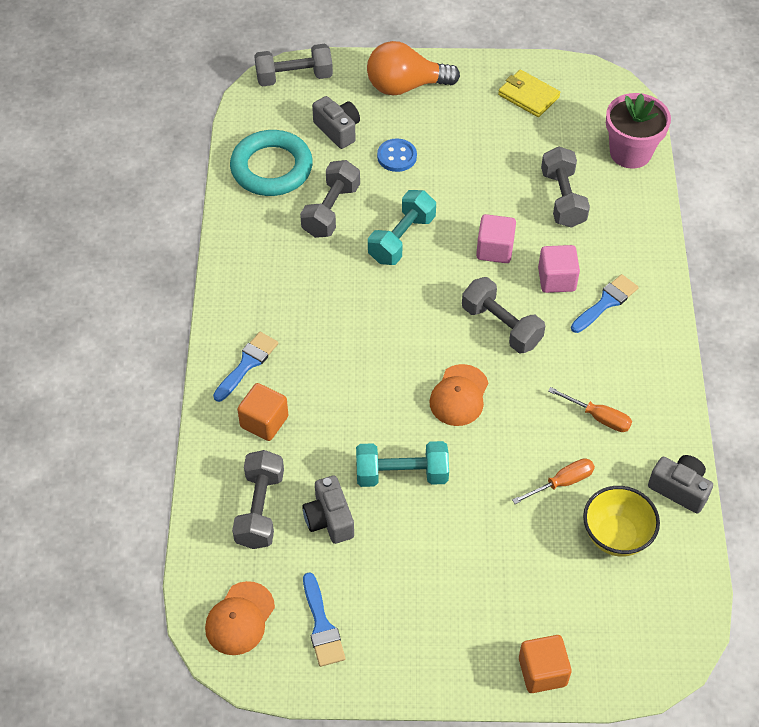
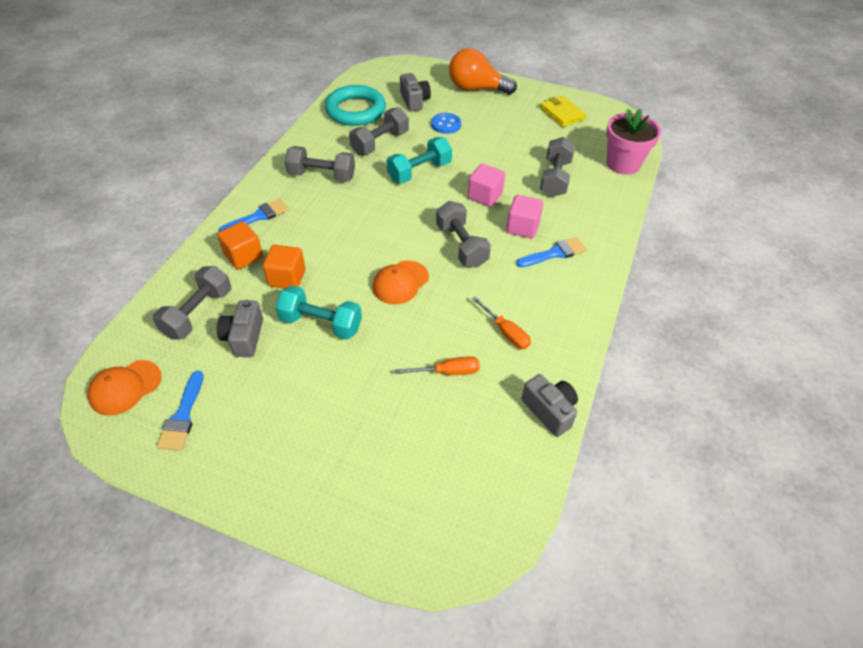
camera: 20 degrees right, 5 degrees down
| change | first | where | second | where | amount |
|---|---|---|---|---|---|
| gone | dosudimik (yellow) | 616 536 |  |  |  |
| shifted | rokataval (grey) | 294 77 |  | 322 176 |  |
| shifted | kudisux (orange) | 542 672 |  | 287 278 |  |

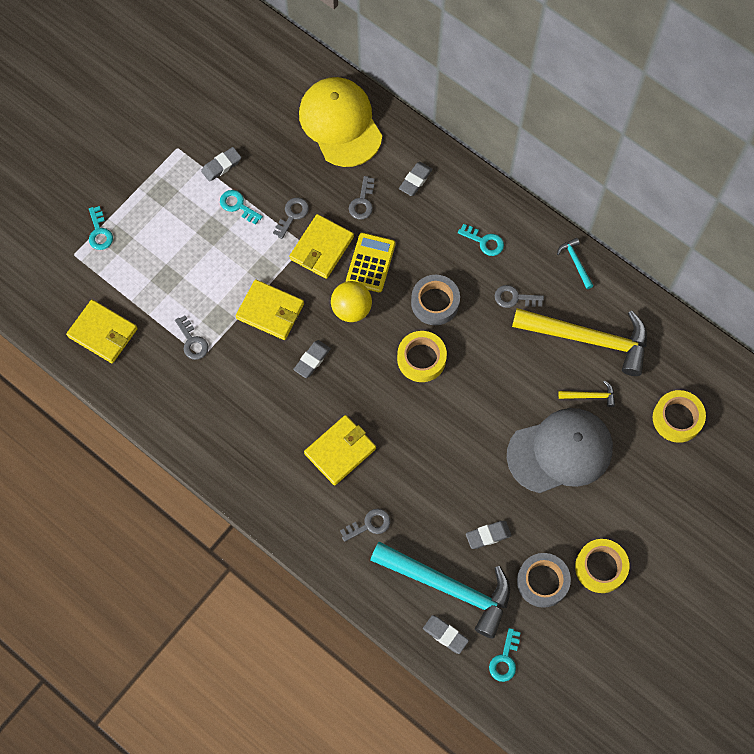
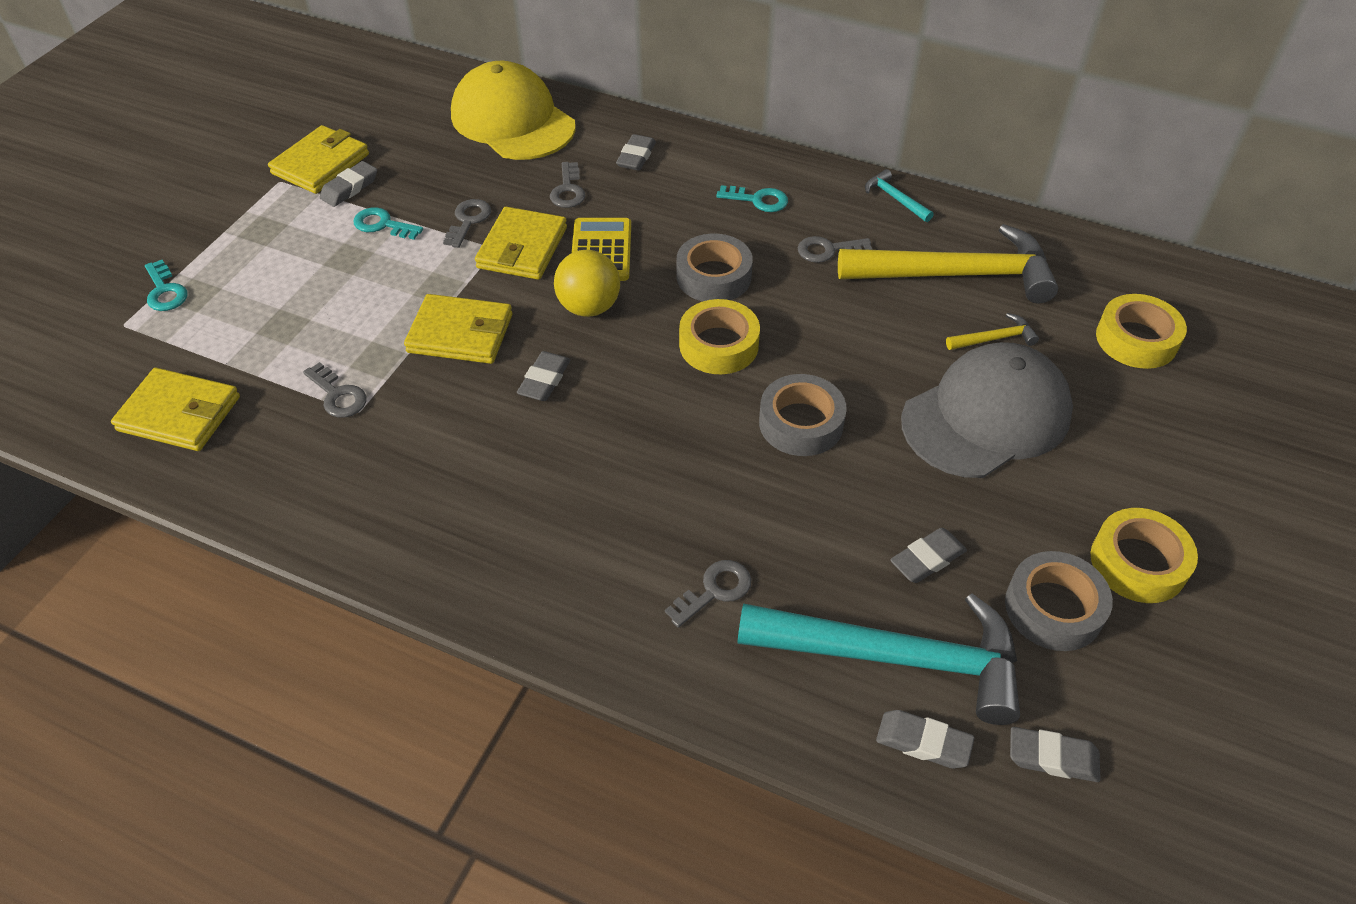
camera: 15 degrees left, 20 degrees down
| change | first | where | second | where | amount |
|---|---|---|---|---|---|
| new |  |  | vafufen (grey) | 801 423 |  |
| shifted | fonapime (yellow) | 340 451 |  | 320 164 |  |
| swapped | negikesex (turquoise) | 505 659 | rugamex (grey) | 1052 758 |  |

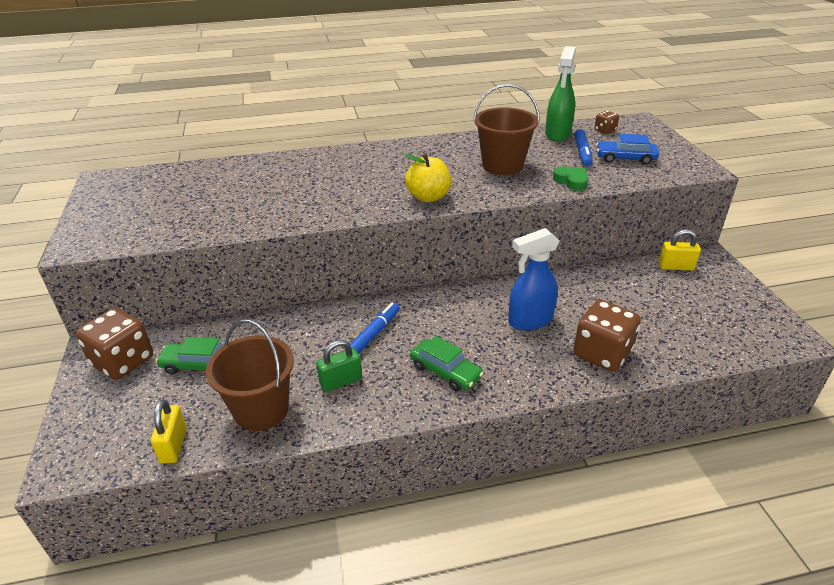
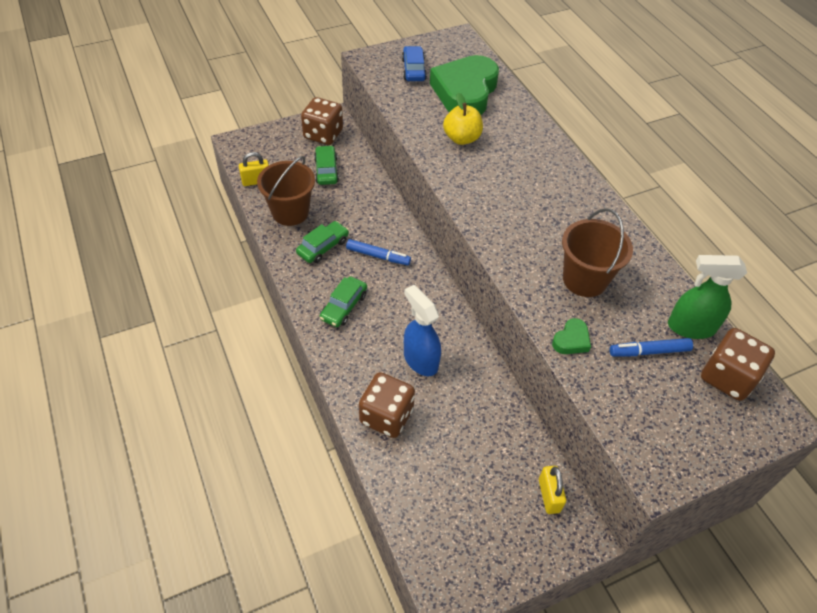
camera: 75 degrees right, 15 degrees up
| change | first | where | second | where | amount |
|---|---|---|---|---|---|
| new |  |  | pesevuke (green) | 465 92 |  |
| shifted | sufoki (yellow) | 428 197 |  | 461 138 |  |
| shifted | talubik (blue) | 625 158 |  | 413 70 |  |
| swapped | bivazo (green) | 341 381 | talubik (green) | 323 247 |  |
| scaled | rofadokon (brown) | 605 131 |  | 727 377 | x2.07 |

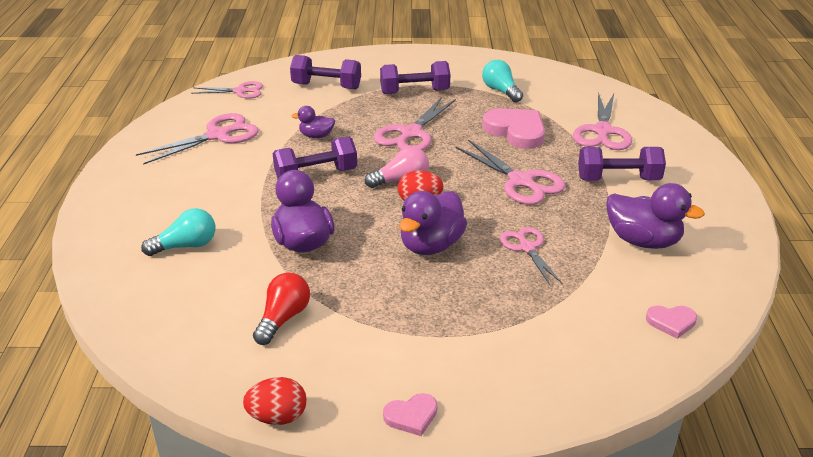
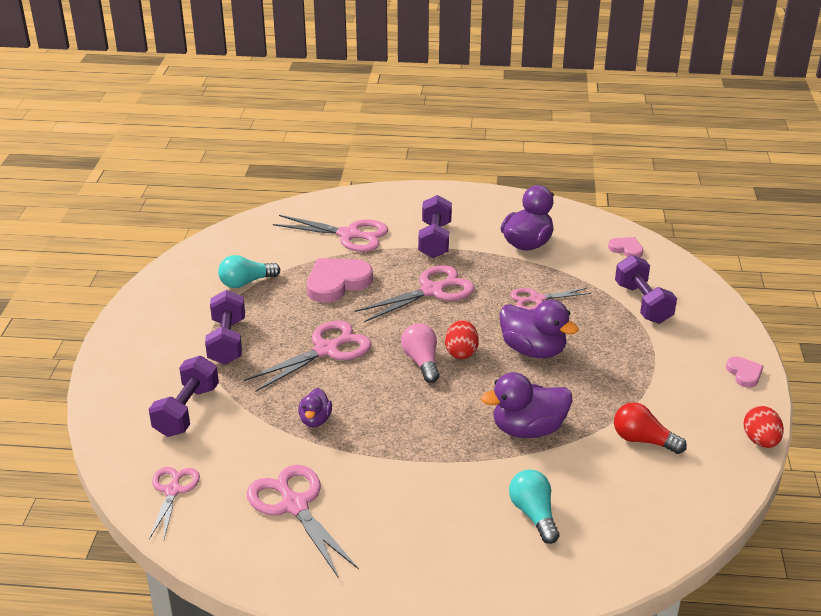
camera: 85 degrees left, 0 degrees up
| change | first | where | second | where | amount |
|---|---|---|---|---|---|
| shifted | rokataval (purple) | 316 175 |  | 643 303 |  |
| rotated | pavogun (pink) | 411 133 |  | 326 350 | 75 degrees counterclockwise |
| rotated | pesevuke (pink) | 671 322 |  | 626 249 | 60 degrees counterclockwise |

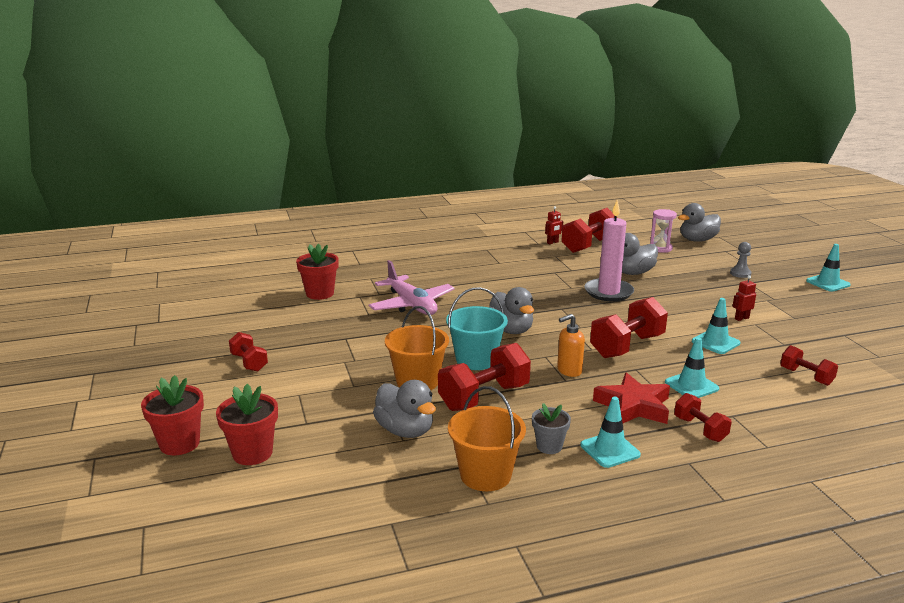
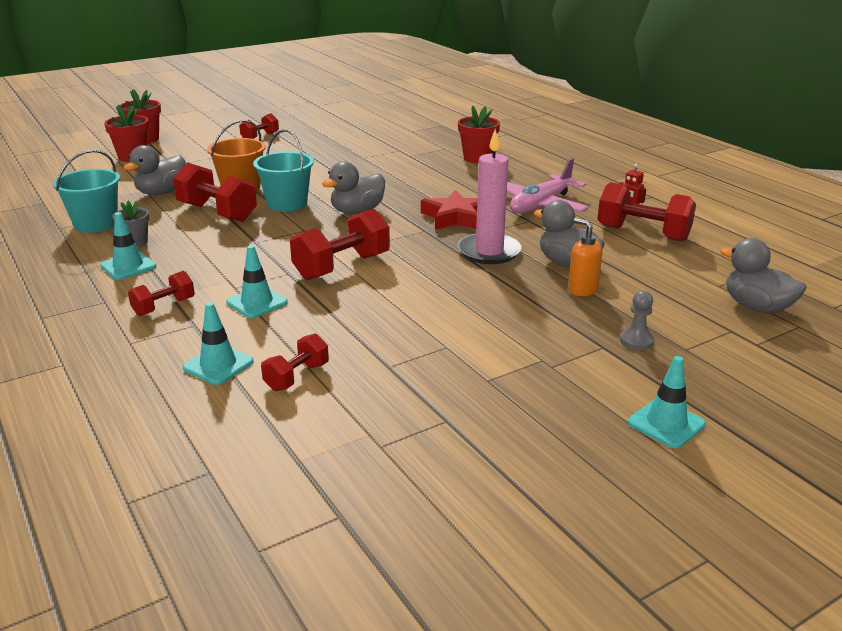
camera: 75 degrees right, 5 degrees up
| change | first | where | second | where | amount |
|---|---|---|---|---|---|
| gone | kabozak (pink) | 660 248 |  |  |  |
| gone | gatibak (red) | 741 318 |  |  |  |
| shifted | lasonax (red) | 320 293 |  | 477 158 |  |
| shifted | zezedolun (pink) | 411 305 |  | 540 205 |  |
| shifted | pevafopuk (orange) | 569 371 |  | 582 290 |  |
| shifted | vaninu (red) | 634 406 |  | 456 217 |  |
| shifted | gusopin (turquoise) | 715 342 |  | 218 365 |  |
| repainted | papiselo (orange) | 485 475 | papiselo (turquoise) | 96 223 |  |
| rotated | rokataval (red) | 627 346 |  | 342 267 | 75 degrees counterclockwise |

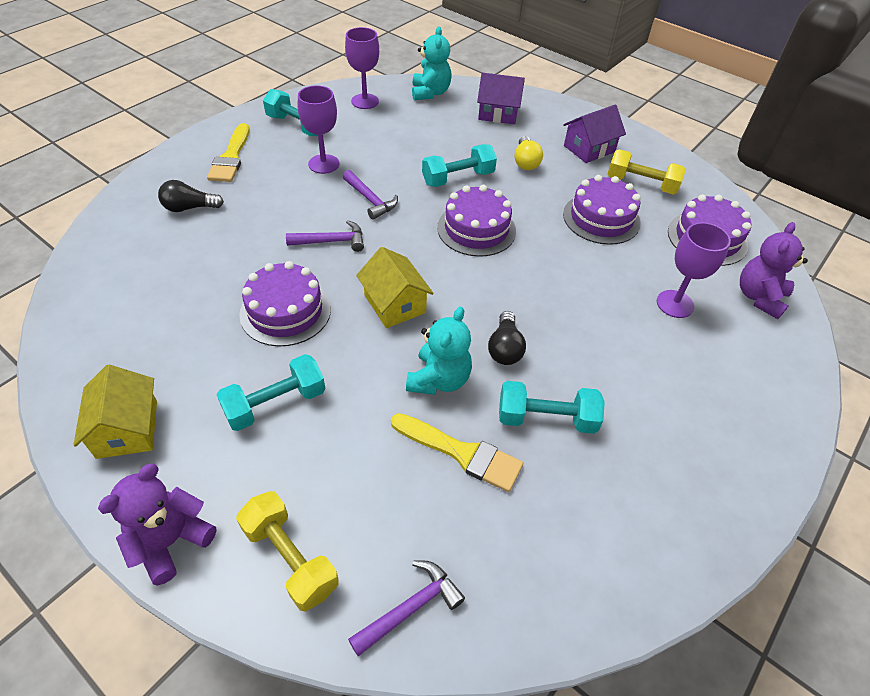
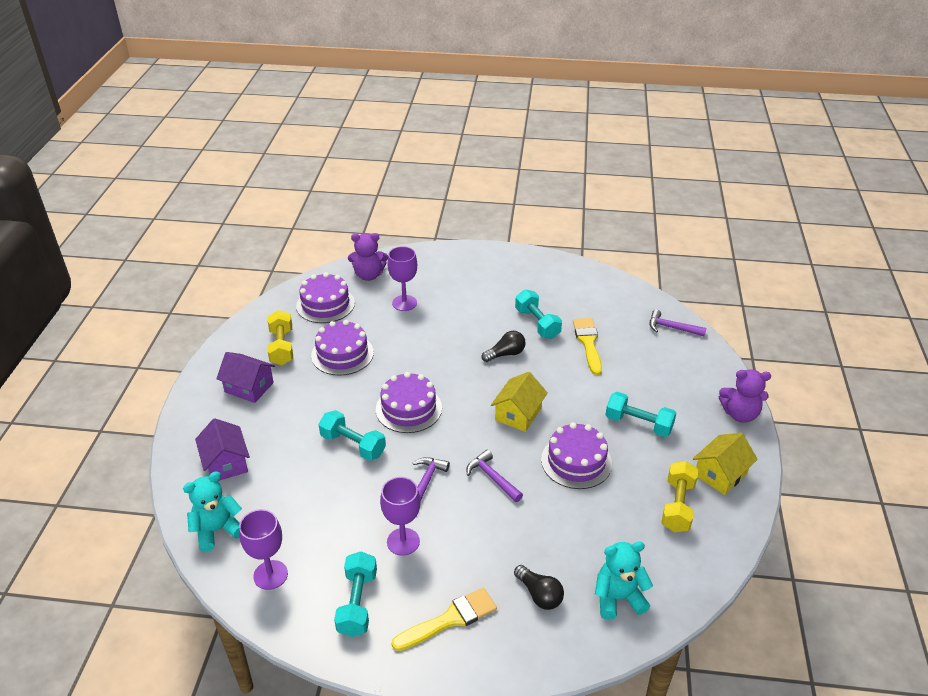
camera: 120 degrees left, 10 degrees down
| change | first | where | second | where | amount |
|---|---|---|---|---|---|
| gone | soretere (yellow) | 525 162 |  |  |  |
| shifted | rokataval (yellow) | 290 558 |  | 677 506 |  |
| shifted | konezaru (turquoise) | 439 379 |  | 618 598 |  |

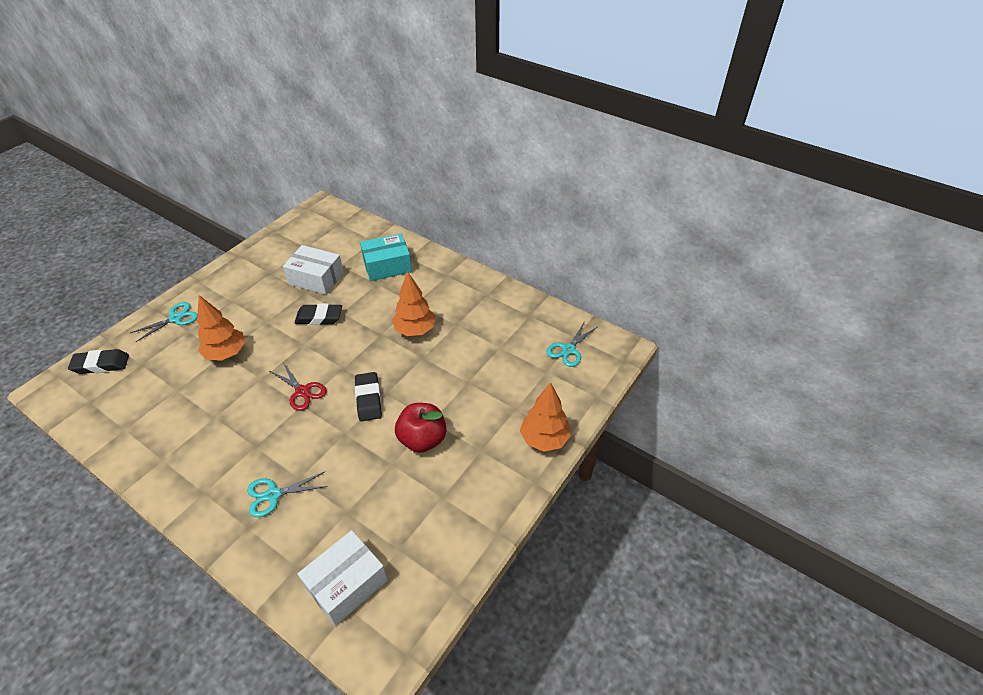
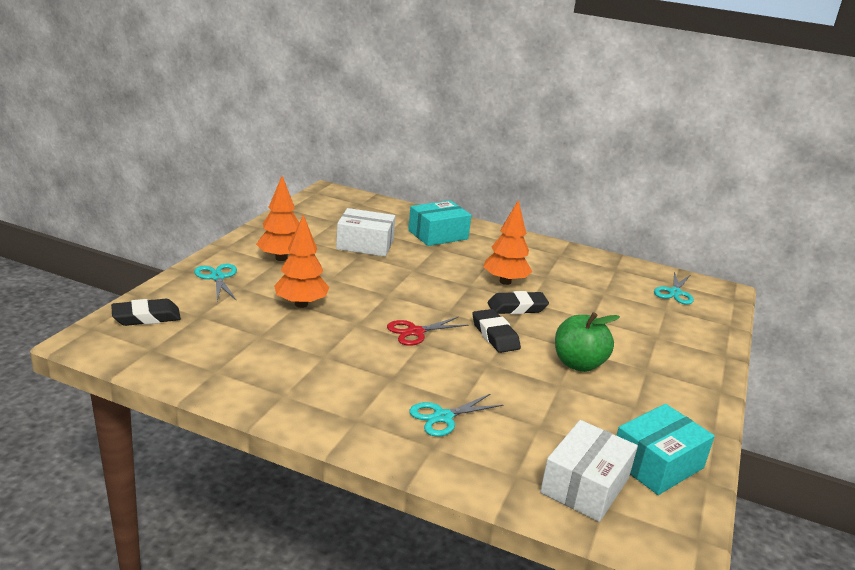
camera: 15 degrees left, 20 degrees down
| change | first | where | second | where | amount |
|---|---|---|---|---|---|
| new |  |  | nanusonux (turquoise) | 657 464 |  |
| shifted | rugamex (black) | 319 317 |  | 517 307 |  |
| shifted | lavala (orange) | 544 439 |  | 281 258 |  |
| repainted | sufoki (red) | 422 439 | sufoki (green) | 578 364 |  |
| rotated | pavogun (turquoise) | 176 318 |  | 217 277 | 60 degrees counterclockwise |
| rotated | pavogun (red) | 302 392 |  | 415 332 | 120 degrees clockwise |

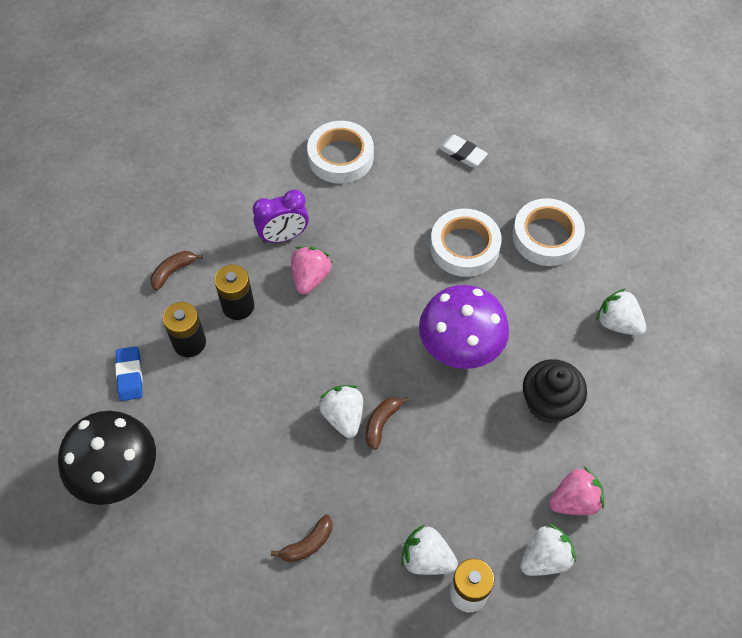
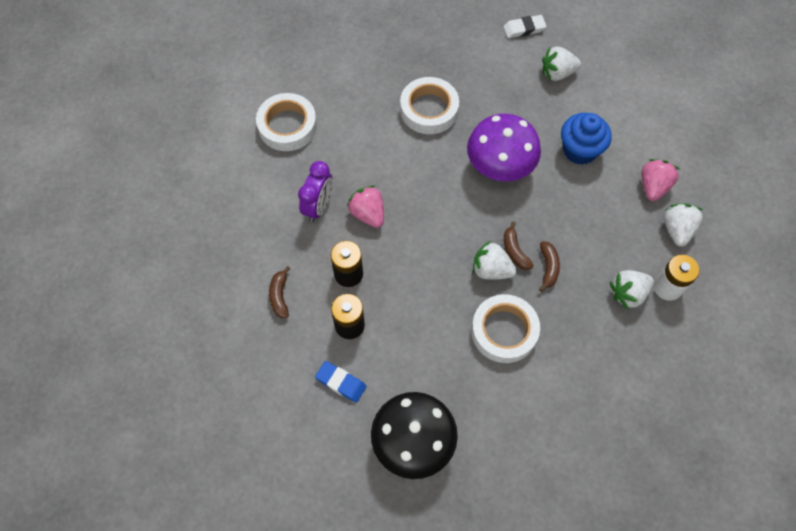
camera: 50 degrees left, 5 degrees up
| change | first | where | second | where | amount |
|---|---|---|---|---|---|
| shifted | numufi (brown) | 308 544 |  | 548 267 |  |
| shifted | rugamex (white) | 462 153 |  | 524 29 |  |
| shifted | vafufen (white) | 546 236 |  | 504 331 |  |
| repainted | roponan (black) | 548 403 | roponan (blue) | 579 150 |  |

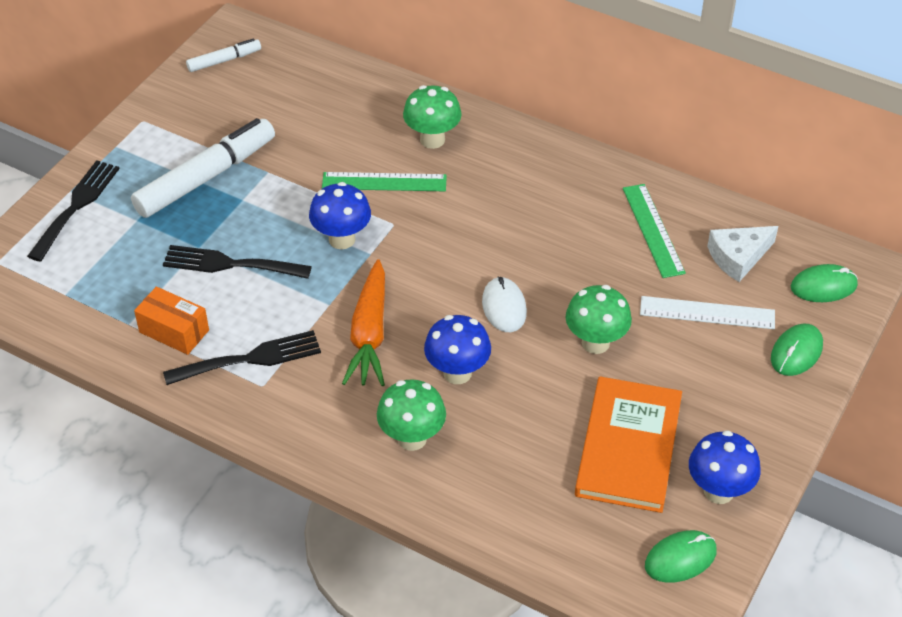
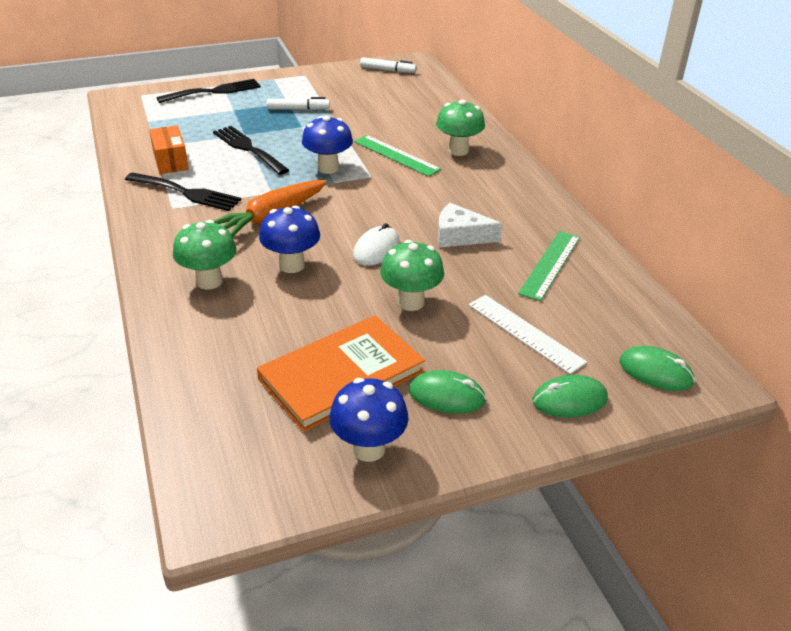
camera: 40 degrees right, 10 degrees down
| change | first | where | second | where | amount |
|---|---|---|---|---|---|
| shifted | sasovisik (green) | 680 558 |  | 447 396 |  |
| shifted | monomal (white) | 738 257 |  | 460 236 |  |
| scaled | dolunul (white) | 206 177 |  | 298 109 | x0.50 |

